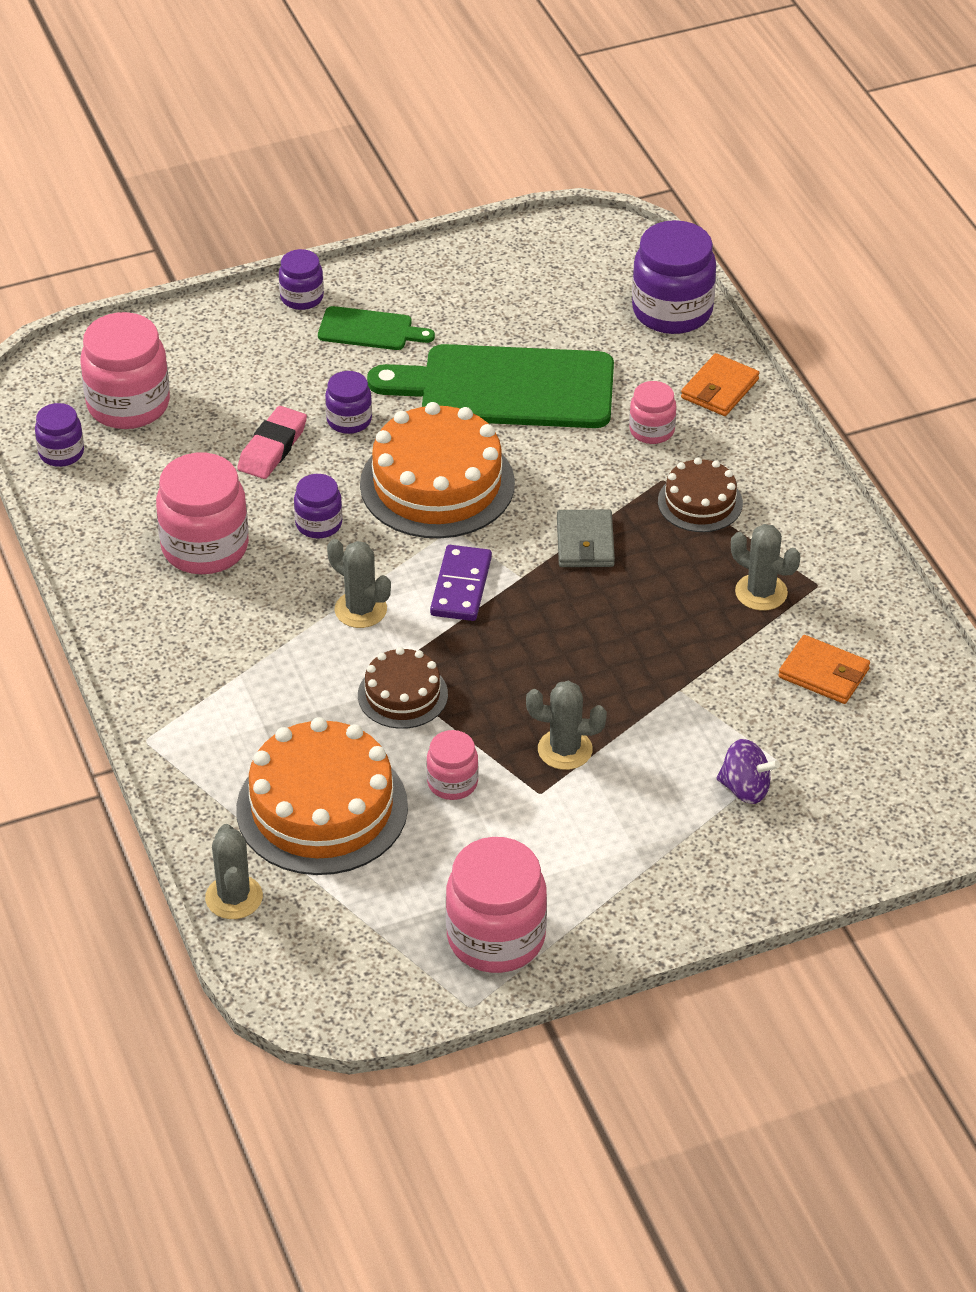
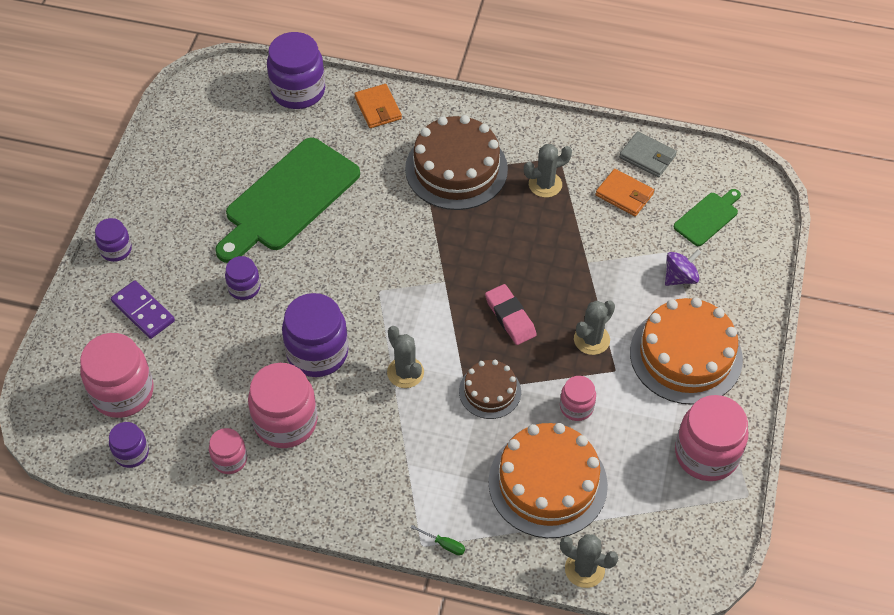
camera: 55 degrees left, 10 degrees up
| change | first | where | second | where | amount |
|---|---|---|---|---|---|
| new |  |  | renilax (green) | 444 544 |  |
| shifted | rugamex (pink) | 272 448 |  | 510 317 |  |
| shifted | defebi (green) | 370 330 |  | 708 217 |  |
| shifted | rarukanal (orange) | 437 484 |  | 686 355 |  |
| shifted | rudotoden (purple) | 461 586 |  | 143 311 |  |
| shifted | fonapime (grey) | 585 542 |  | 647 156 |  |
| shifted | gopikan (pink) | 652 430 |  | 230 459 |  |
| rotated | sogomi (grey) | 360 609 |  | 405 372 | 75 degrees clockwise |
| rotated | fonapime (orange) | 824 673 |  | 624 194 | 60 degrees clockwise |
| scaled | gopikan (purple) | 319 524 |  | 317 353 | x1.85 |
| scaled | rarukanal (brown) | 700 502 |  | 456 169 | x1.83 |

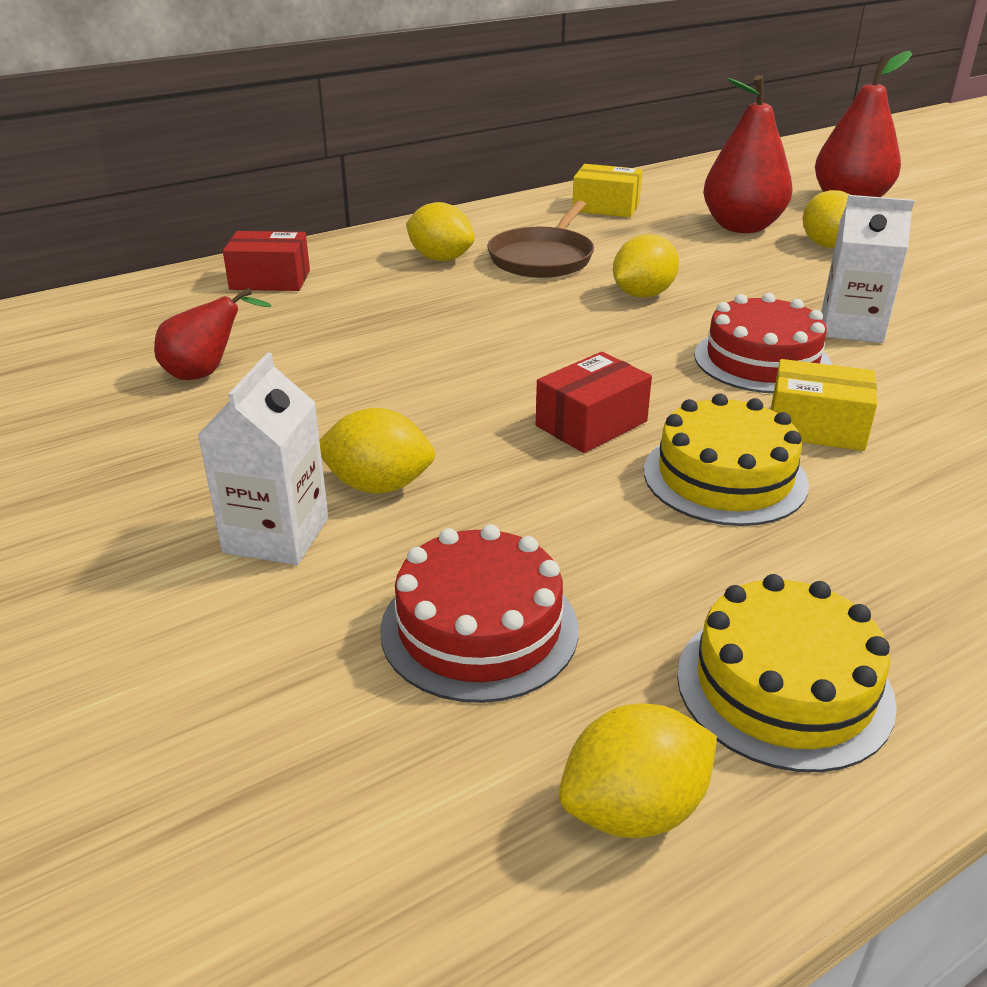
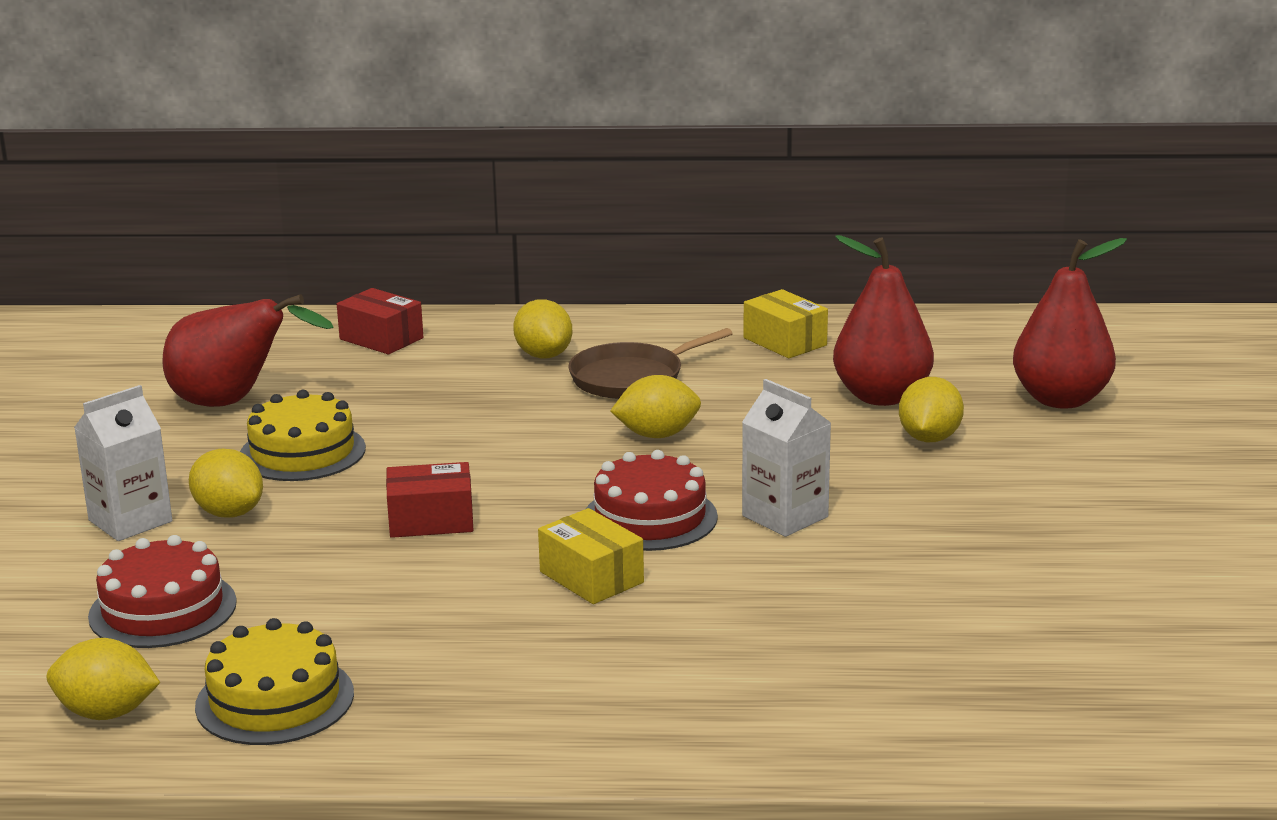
camera: 35 degrees right, 10 degrees down
| change | first | where | second | where | amount |
|---|---|---|---|---|---|
| shifted | rarukanal (yellow) | 725 477 |  | 302 452 |  |
| scaled | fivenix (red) | 206 373 |  | 233 402 | x1.71 |

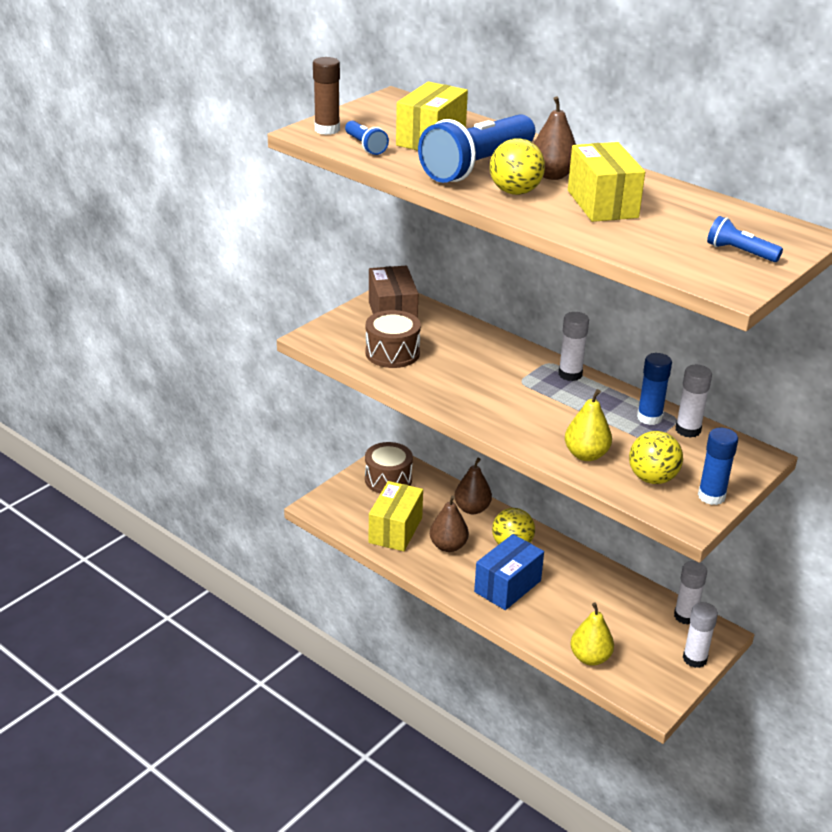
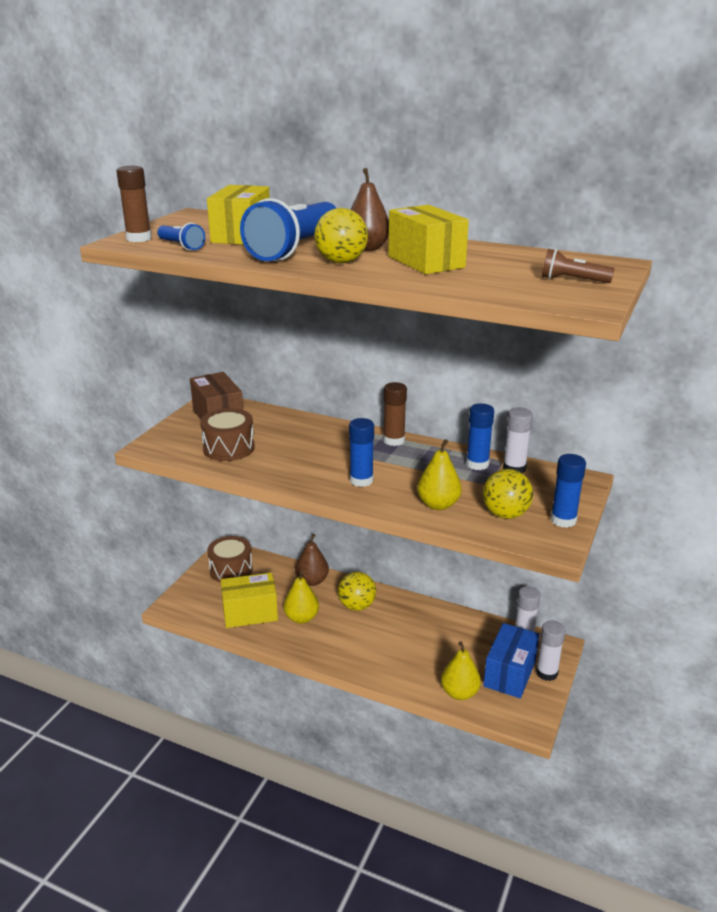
camera: 15 degrees left, 5 degrees down
| change | first | where | second | where | amount |
|---|---|---|---|---|---|
| new |  |  | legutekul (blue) | 361 480 |  |
| shifted | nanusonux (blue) | 507 586 |  | 509 673 |  |
| repainted | fivenix (brown) | 448 546 | fivenix (yellow) | 301 618 |  |
| repainted | legutekul (white) | 570 374 | legutekul (brown) | 394 440 |  |
| repainted | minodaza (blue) | 739 252 | minodaza (brown) | 572 280 |  |
| rotated | nanusonux (yellow) | 395 530 |  | 250 613 | 75 degrees clockwise |

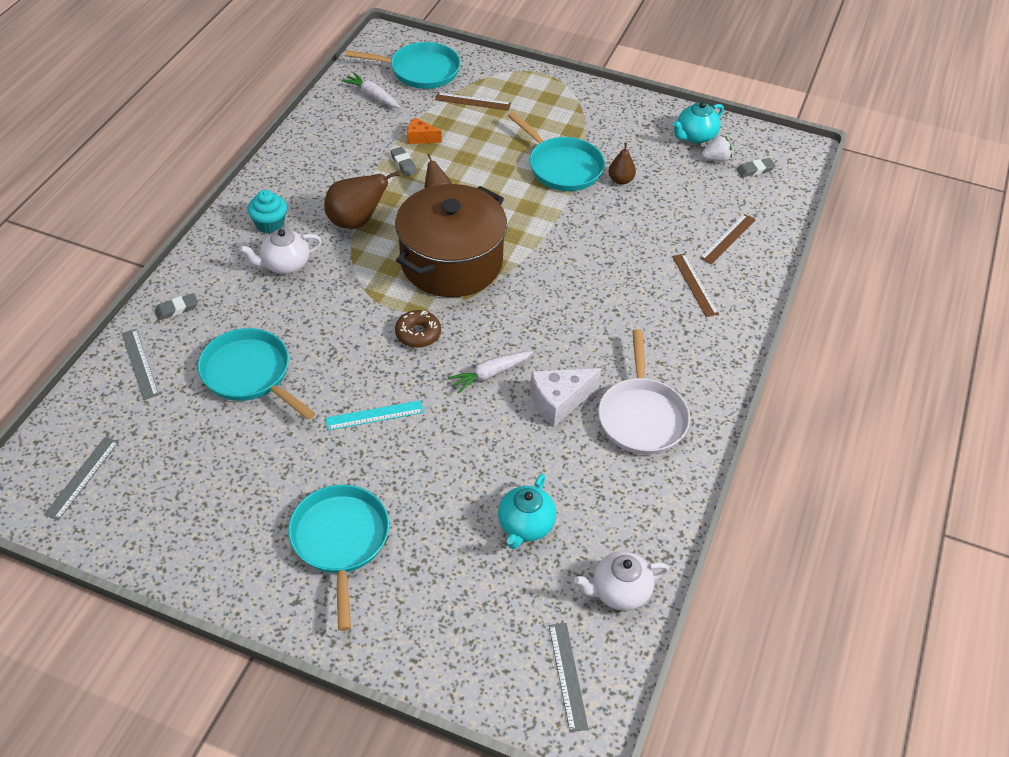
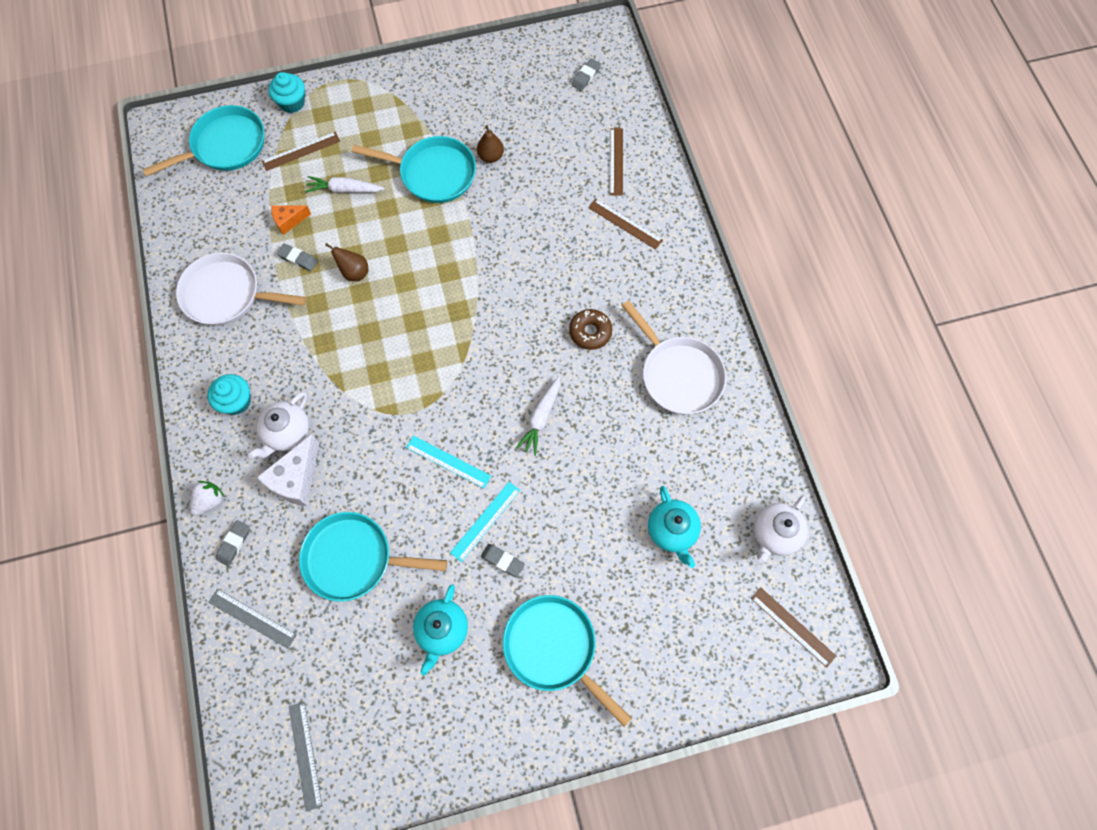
camera: 35 degrees left, 20 degrees up
| change | first | where | second | where | amount |
|---|---|---|---|---|---|
| gone | fivenix (brown) | 356 221 |  |  |  |
| gone | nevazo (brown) | 451 262 |  |  |  |
| new |  |  | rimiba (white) | 227 294 |  |
| new |  |  | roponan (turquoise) | 292 102 |  |
| new |  |  | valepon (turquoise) | 448 462 |  |
| new |  |  | rugamex (grey) | 502 561 |  |
| shifted | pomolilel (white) | 372 96 |  | 344 190 |  |
| shifted | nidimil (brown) | 418 334 |  | 590 332 |  |
| shifted | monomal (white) | 559 402 |  | 296 479 |  |
| shifted | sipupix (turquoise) | 695 136 |  | 442 630 |  |
| shifted | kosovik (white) | 715 159 |  | 210 501 |  |
| repainted | valepon (grey) | 567 676 | valepon (brown) | 792 627 |  |

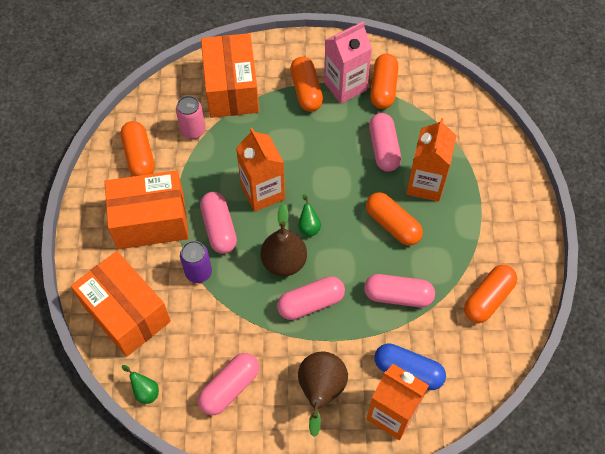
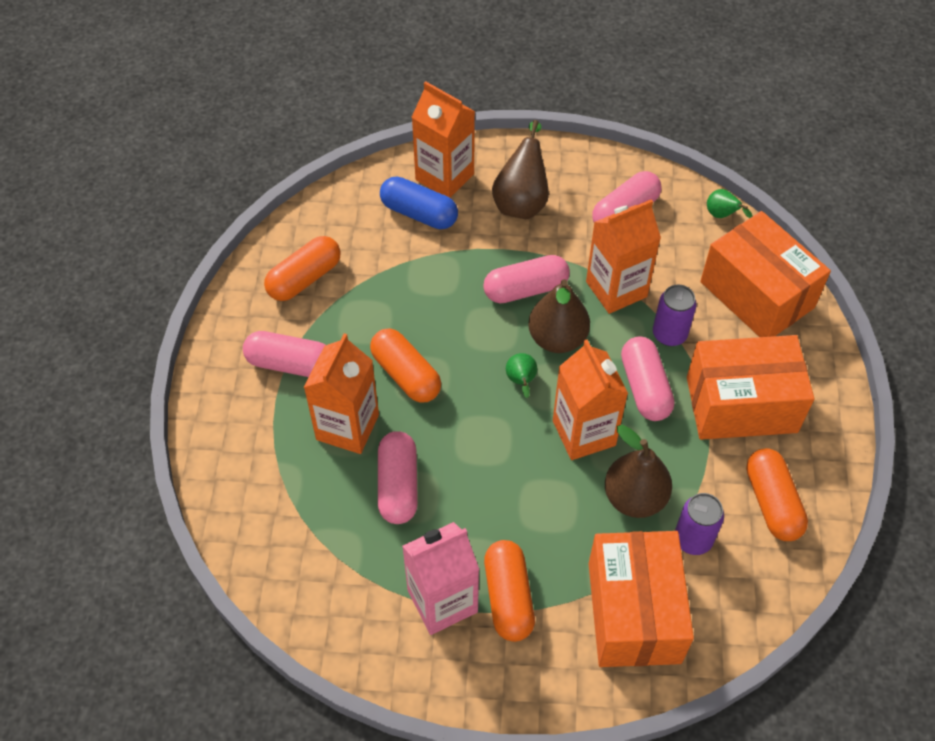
camera: 175 degrees left, 5 degrees down
| change | first | where | second | where | amount |
|---|---|---|---|---|---|
| gone | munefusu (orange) | 383 88 |  |  |  |
| new |  |  | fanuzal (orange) | 616 289 |  |
| new |  |  | fivenix (brown) | 634 498 |  |
| shifted | munefusu (pink) | 398 296 |  | 290 364 |  |
| repainted | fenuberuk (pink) | 193 130 | fenuberuk (purple) | 693 539 |  |

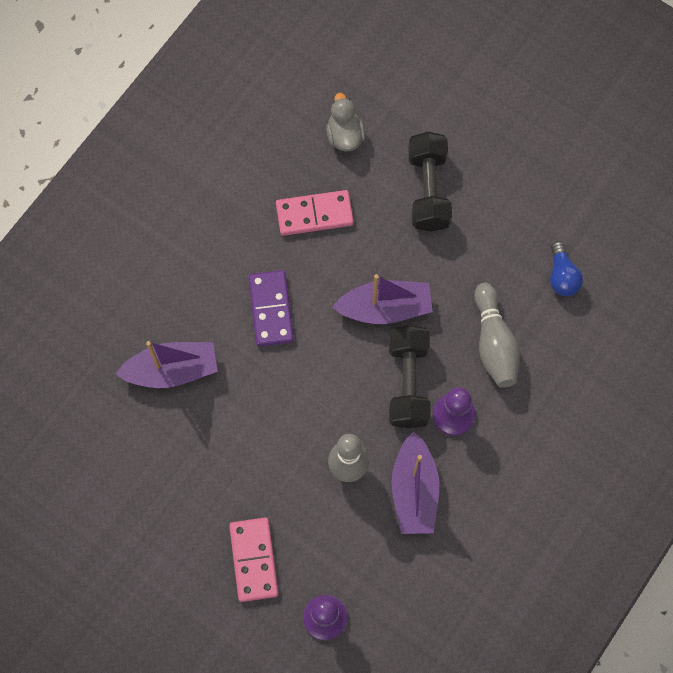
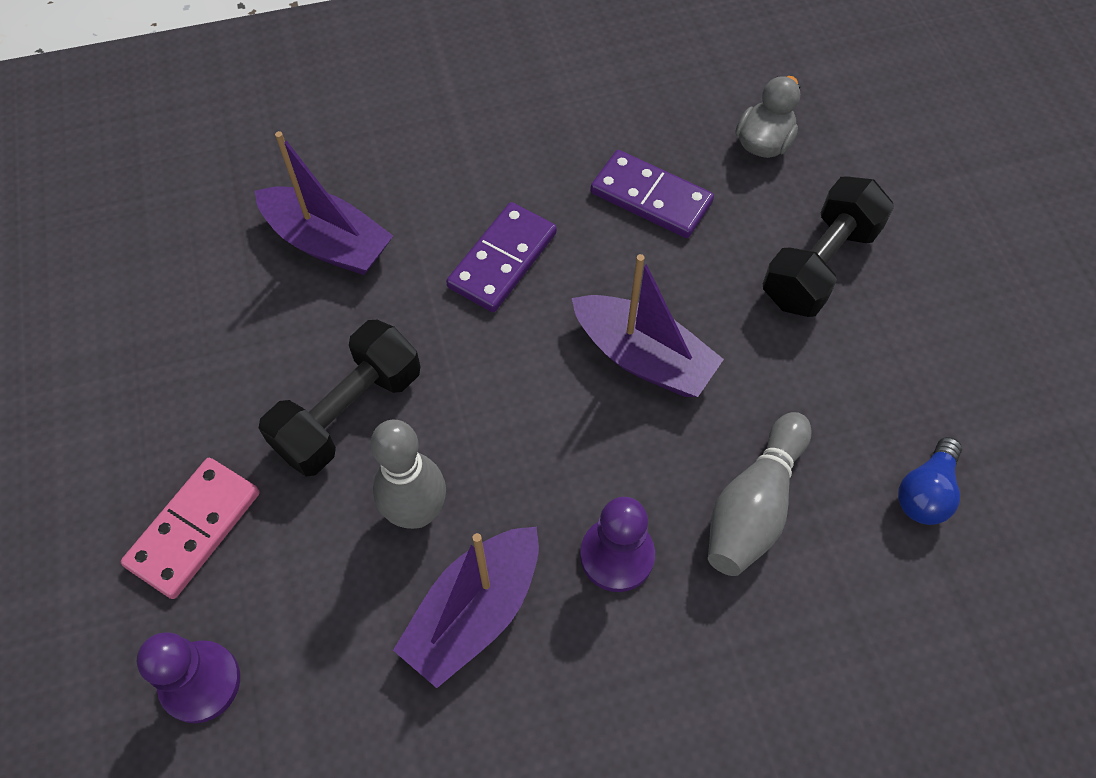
camera: 40 degrees right, 10 degrees down
| change | first | where | second | where | amount |
|---|---|---|---|---|---|
| shifted | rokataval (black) | 408 383 |  | 348 413 |  |
| repainted | rudotoden (pink) | 314 214 | rudotoden (purple) | 651 197 |  |

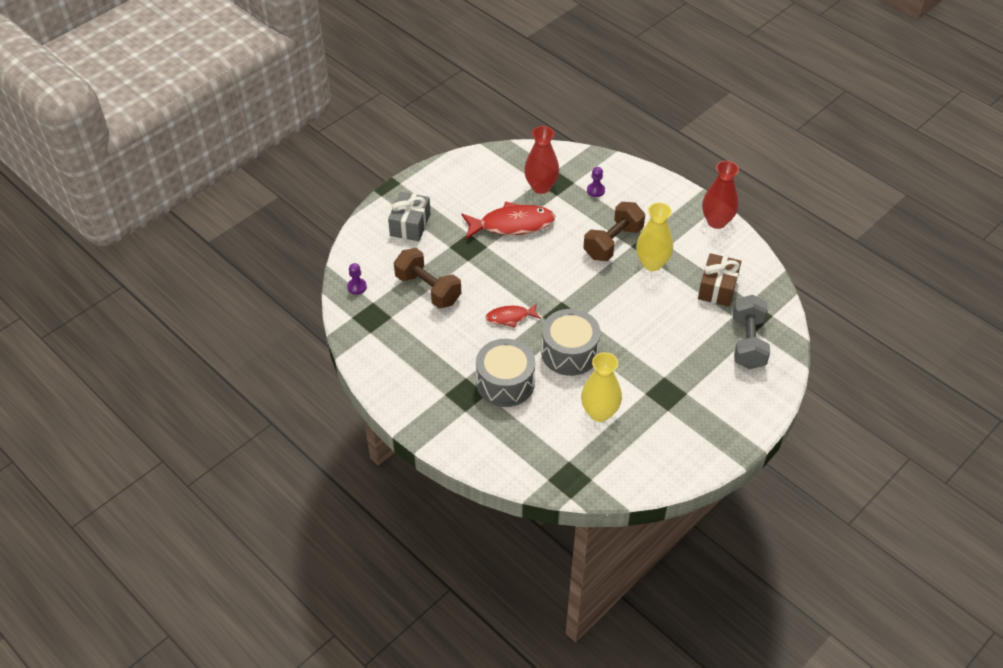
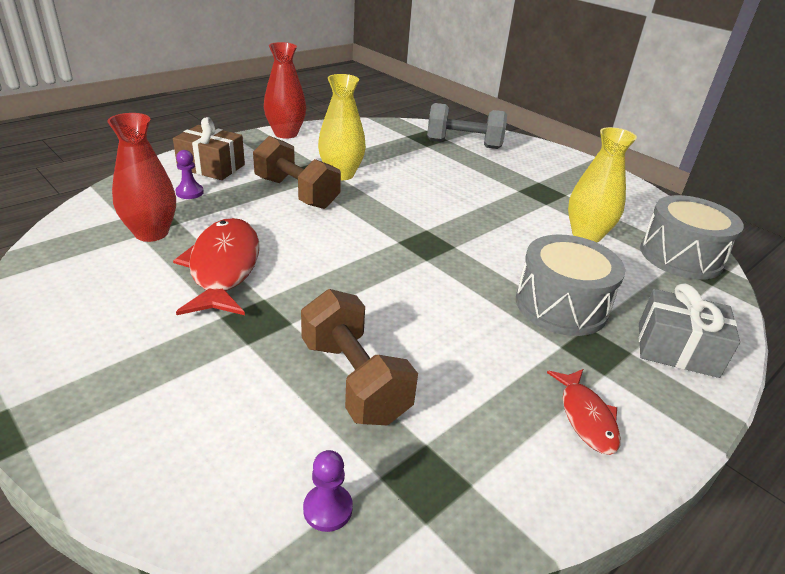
camera: 90 degrees left, 15 degrees down
| change | first | where | second | where | amount |
|---|---|---|---|---|---|
| shifted | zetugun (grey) | 410 225 |  | 677 349 |  |
| shifted | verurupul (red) | 510 317 |  | 586 417 |  |
| shifted | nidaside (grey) | 569 352 |  | 680 256 |  |
| shifted | zetugun (brown) | 717 288 |  | 211 167 |  |
| rotated | rokataval (brown) | 428 289 |  | 354 380 | 75 degrees counterclockwise |

